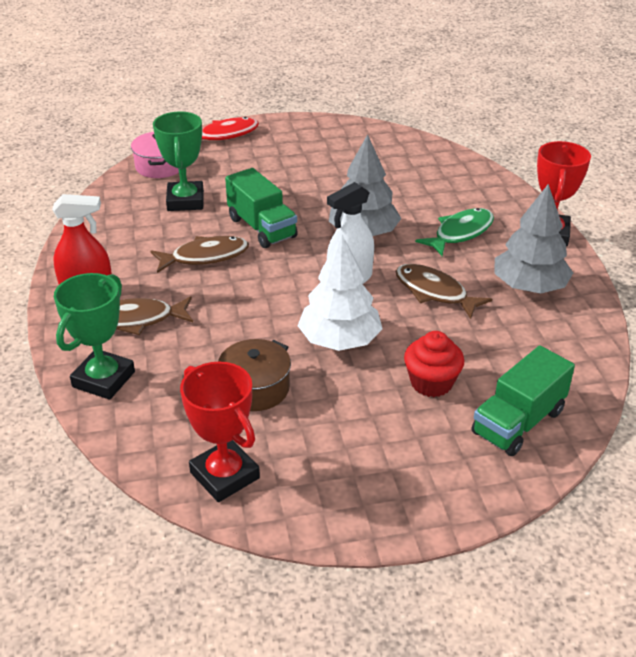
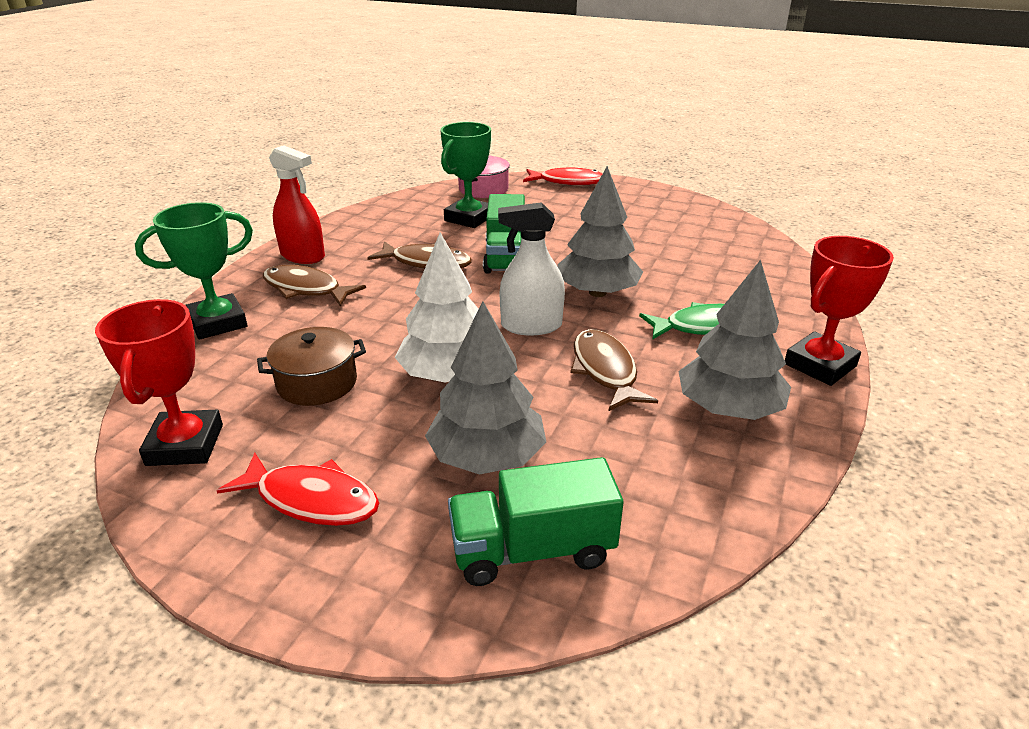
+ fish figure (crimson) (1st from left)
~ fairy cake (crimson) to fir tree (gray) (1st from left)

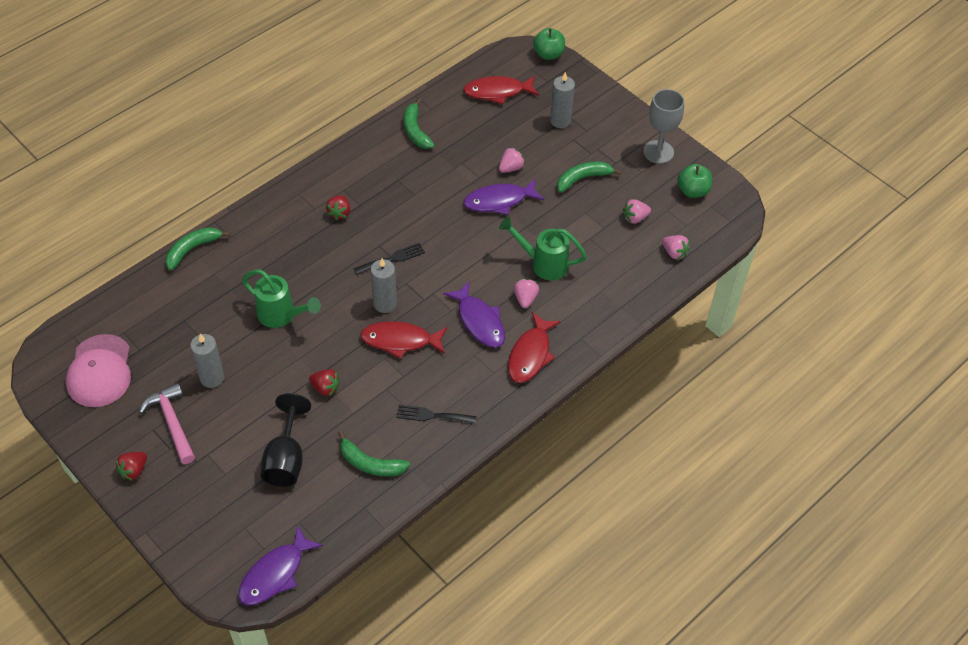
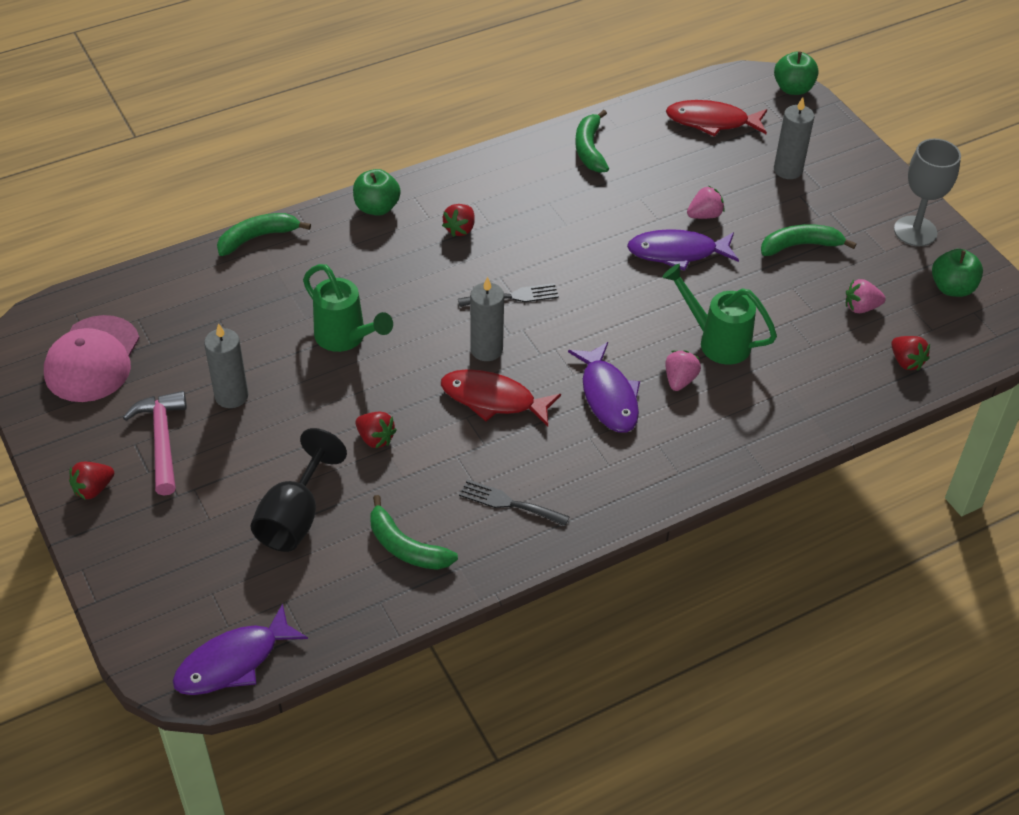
+ apple (leaf-green) (1st from left)
~ berry (rose-pink) (4th from left) to berry (crimson) (4th from left)
- fish figure (crimson) (3rd from left)

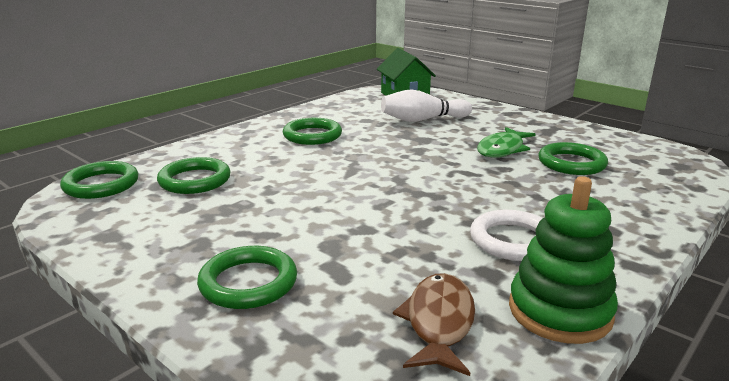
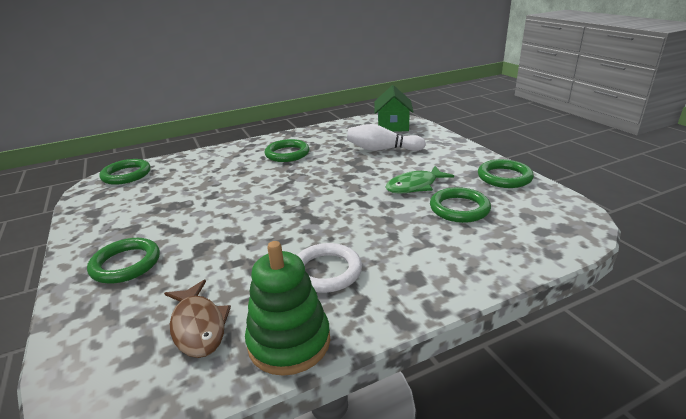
~ fish figure (brown) 120 degrees clockwise
~ ring (leaf-green) (2nd from left in the first image) to ring (leaf-green) (5th from left)

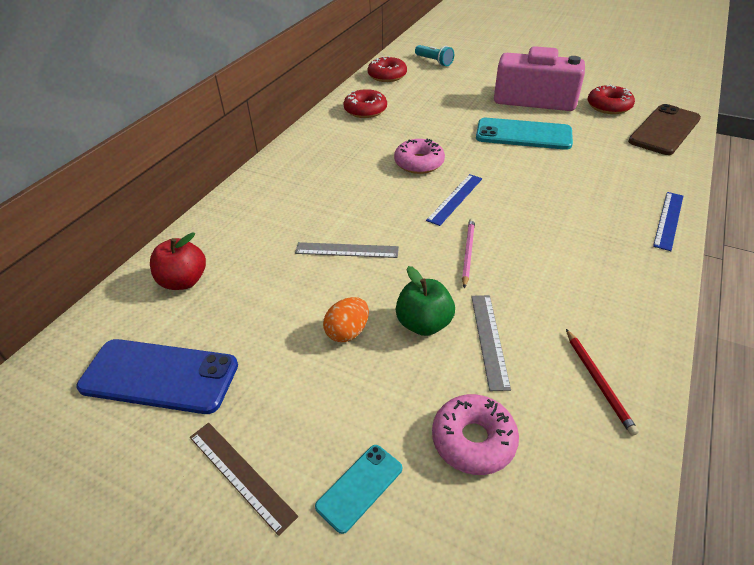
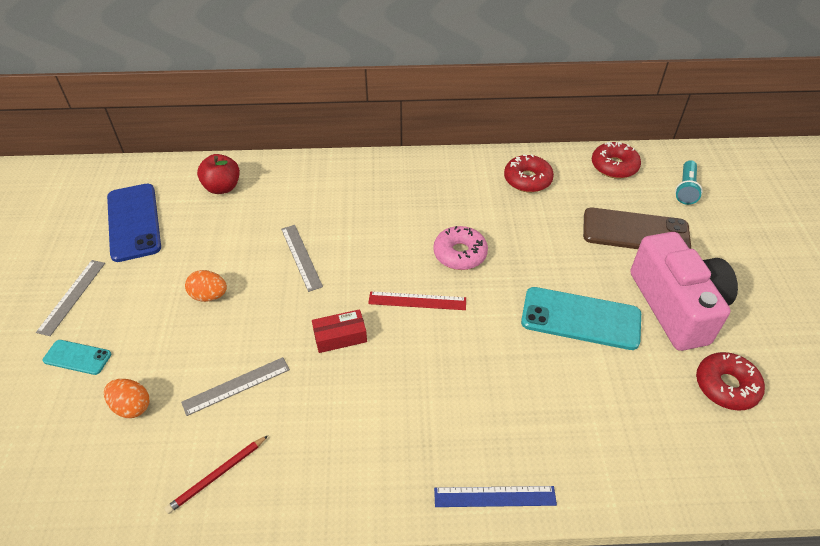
~ measuring stick (brown) to measuring stick (gray) (1st from left)
~ doughnut (rose-pink) (2nd from left) to egg (orange-coloured) (1st from left)
~ wooden pencil (rose-pink) to box (crimson)
~ measuring stick (blue) (1st from left) to measuring stick (crimson)
~ mobile phone (turquoise) (2nd from left) 60 degrees counterclockwise
~ mobile phone (brown)
- apple (leaf-green)

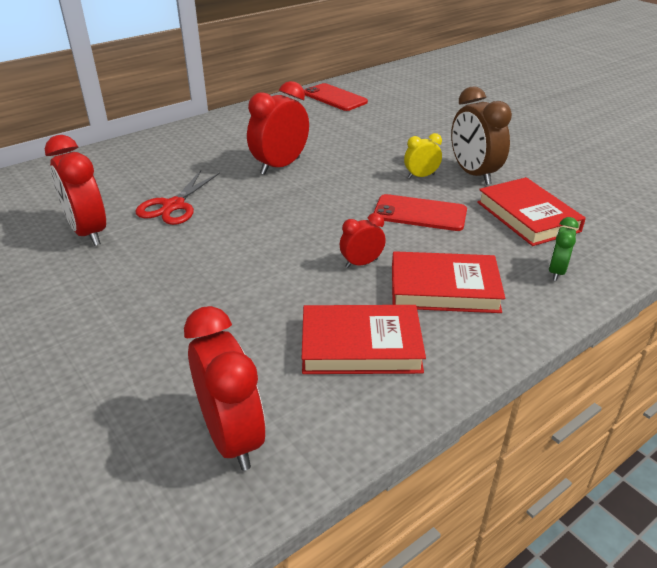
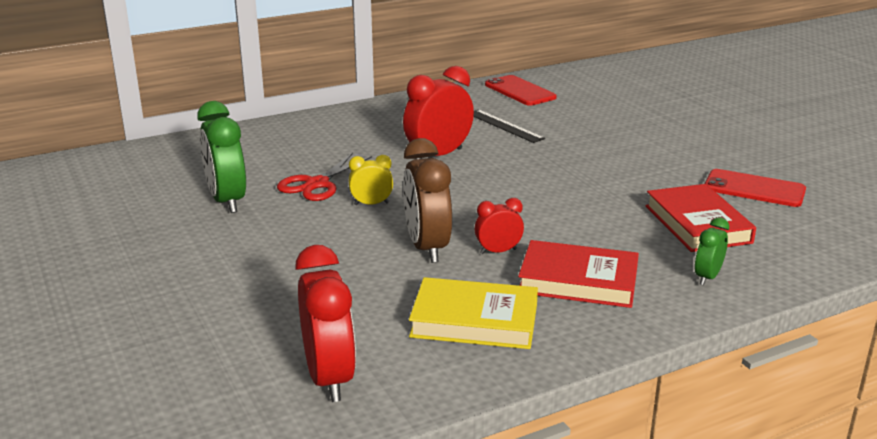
~ clock (crimson) (1st from left) to clock (leaf-green) (1st from left)
~ clock (yellow)
~ clock (brown)
~ hardback (crimson) (1st from left) to hardback (yellow)
+ measuring stick (jet-black)
~ mobile phone (crimson) (2nd from left)

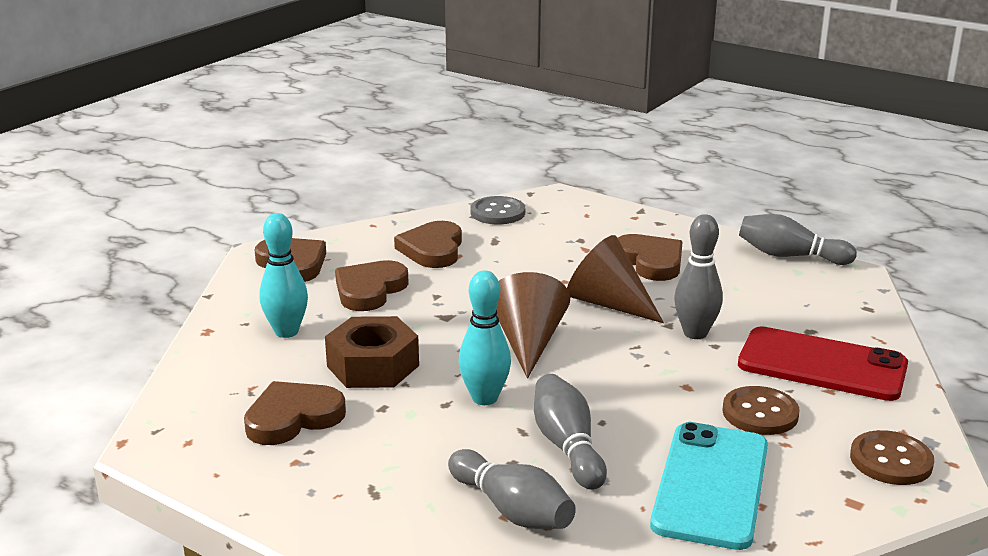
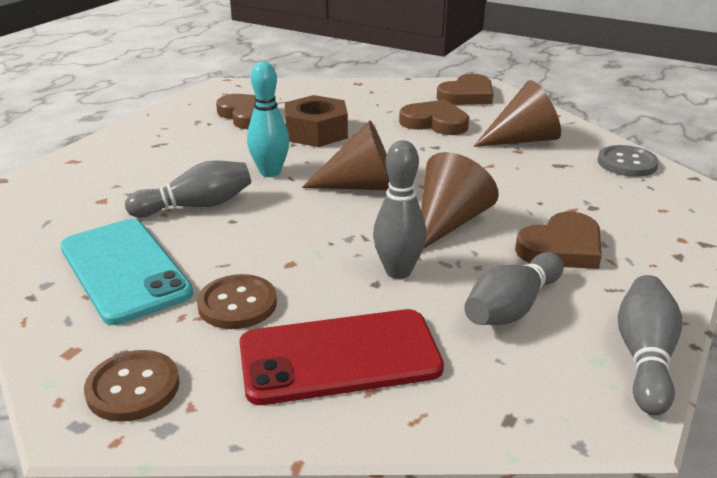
~ mobile phone (turquoise) 45 degrees clockwise
~ mobile phone (crimson) 60 degrees clockwise
~ skittle (gray) (1st from left in the first image) to skittle (gray) (3rd from left)
~ heart (brown) (4th from left) to solid cone (brown) (3rd from left)
- skittle (turquoise) (1st from left)

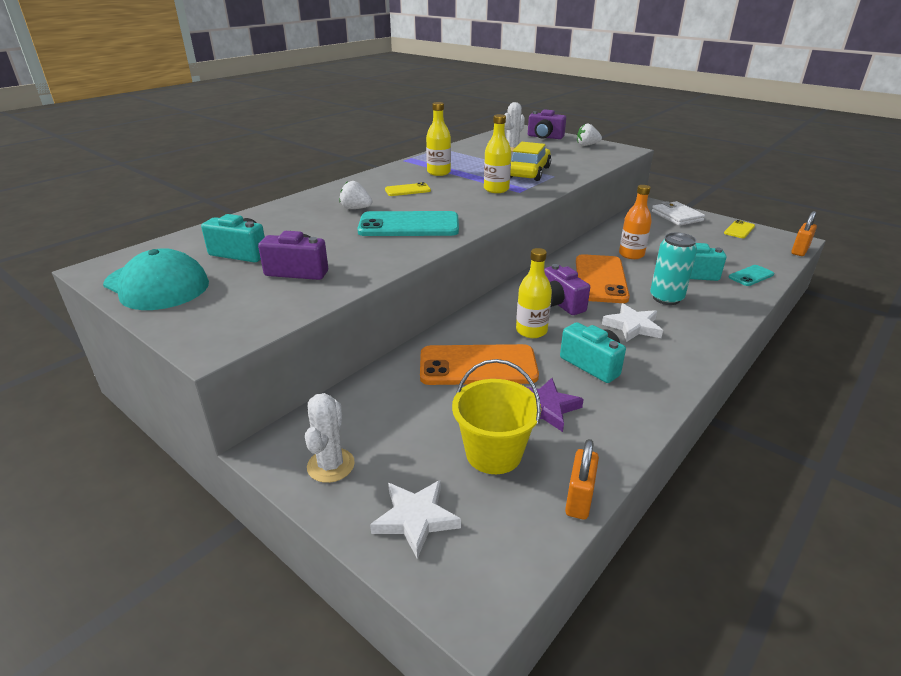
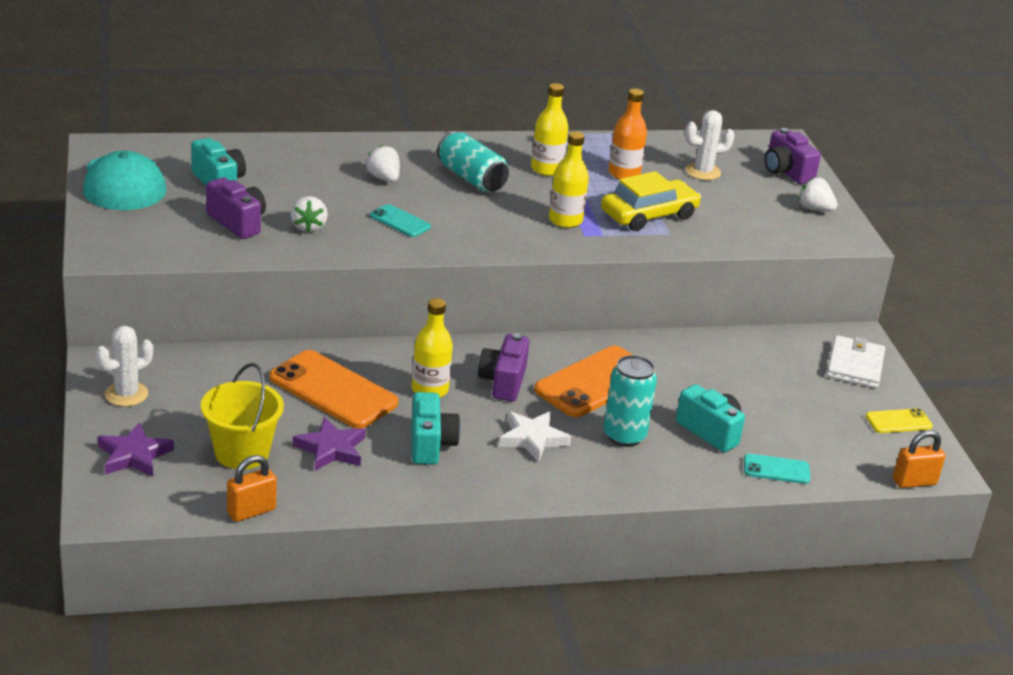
~ star (pure white) (1st from left) to star (purple) (1st from left)
+ berry (pure white) (1st from left)
~ mobile phone (turquoise) (1st from left) x0.50
~ mobile phone (yellow) (1st from left) to tin (turquoise) (1st from left)
~ bottle (orange-coloured)

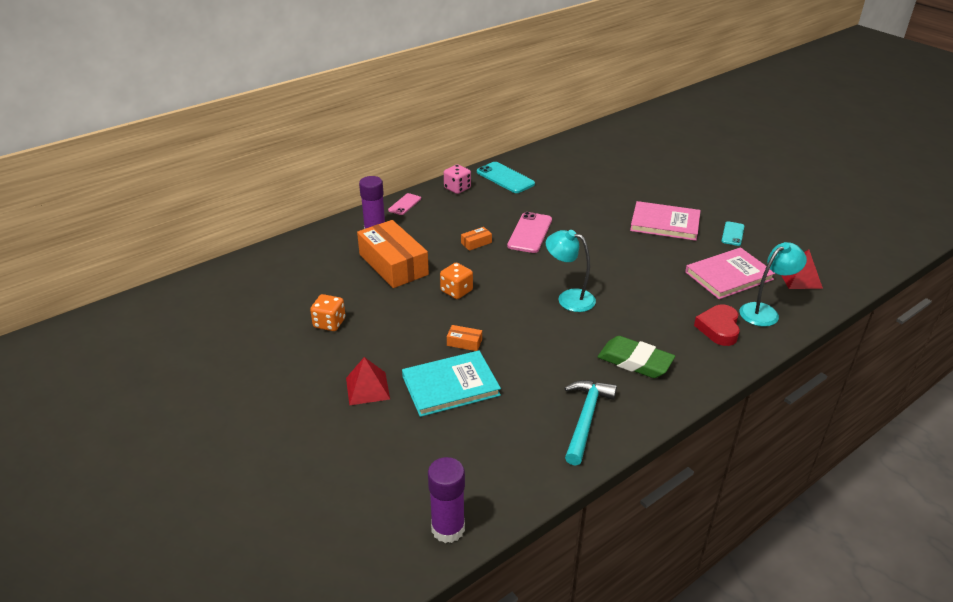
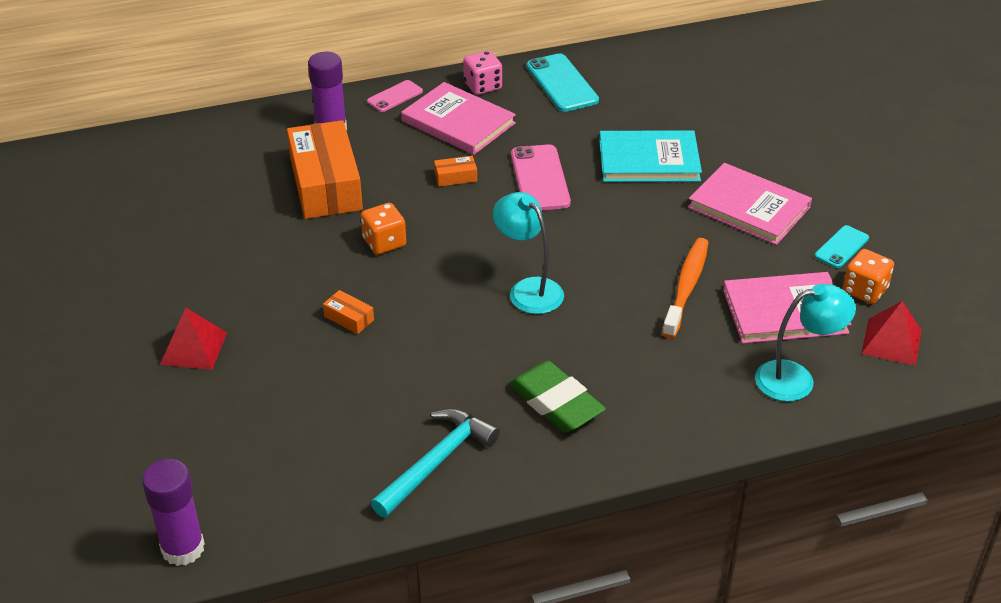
+ hardback (rose-pink) (1st from left)
~ mobile phone (rose-pink) (2nd from left) 45 degrees counterclockwise
~ hardback (turquoise)
+ dental brush (orange-coloured)
~ dice (orange-coloured) (1st from left in the first image) to dice (orange-coloured) (2nd from left)
- heart (crimson)

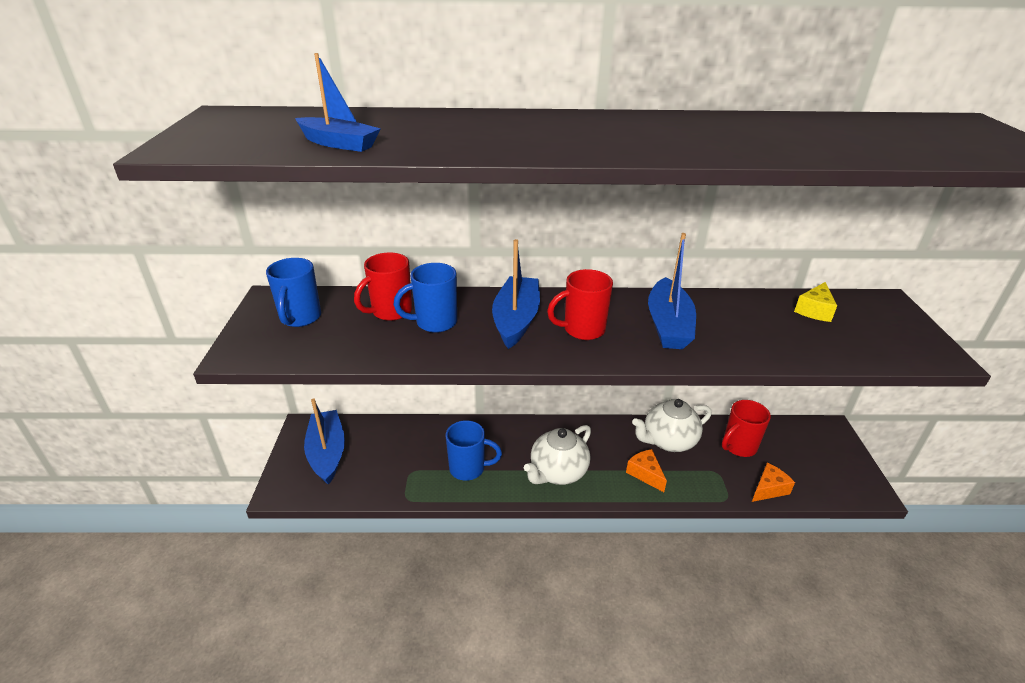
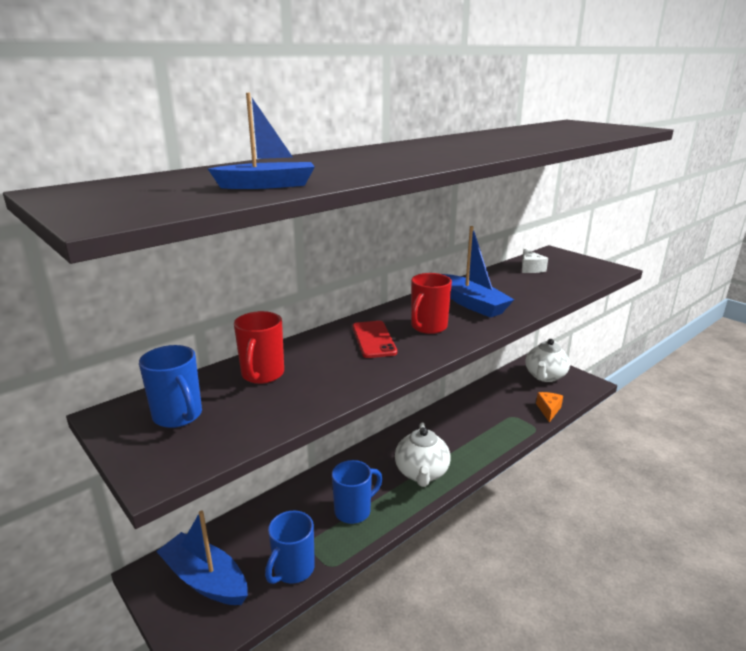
~ tea mug (blue) (2nd from left)
~ toy boat (blue) (3rd from left) to mobile phone (crimson)
~ piece of cheese (yellow) to piece of cheese (pure white)
~ teapot (pure white) (2nd from left)
- piece of cheese (orange-coloured) (1st from left)
- tea mug (crimson) (3rd from left)

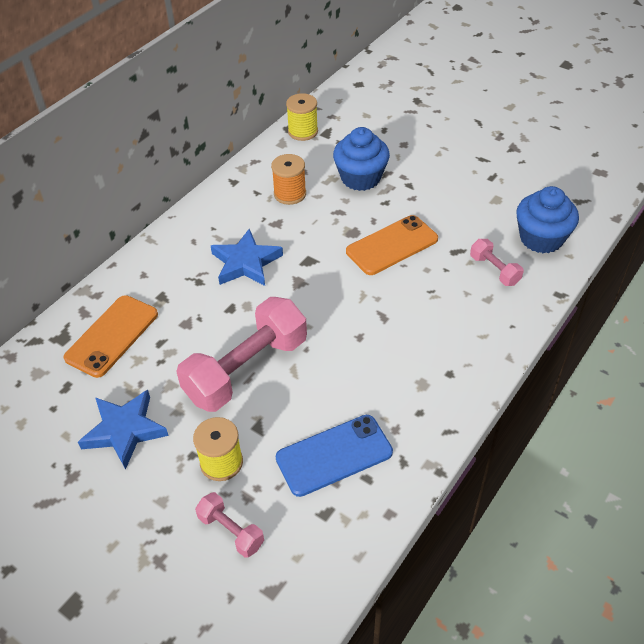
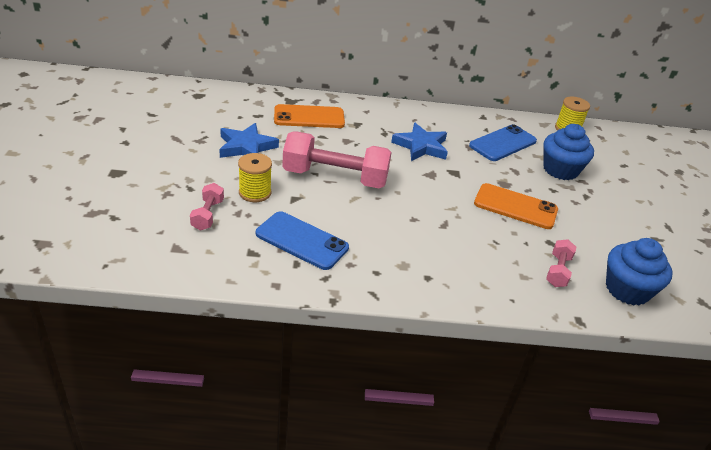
~ spool (orange-coloured) to mobile phone (blue) (2nd from left)

